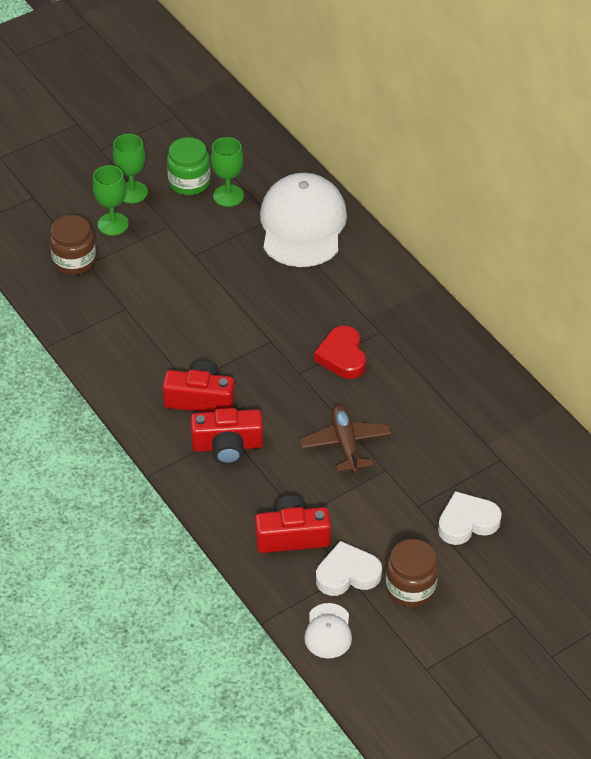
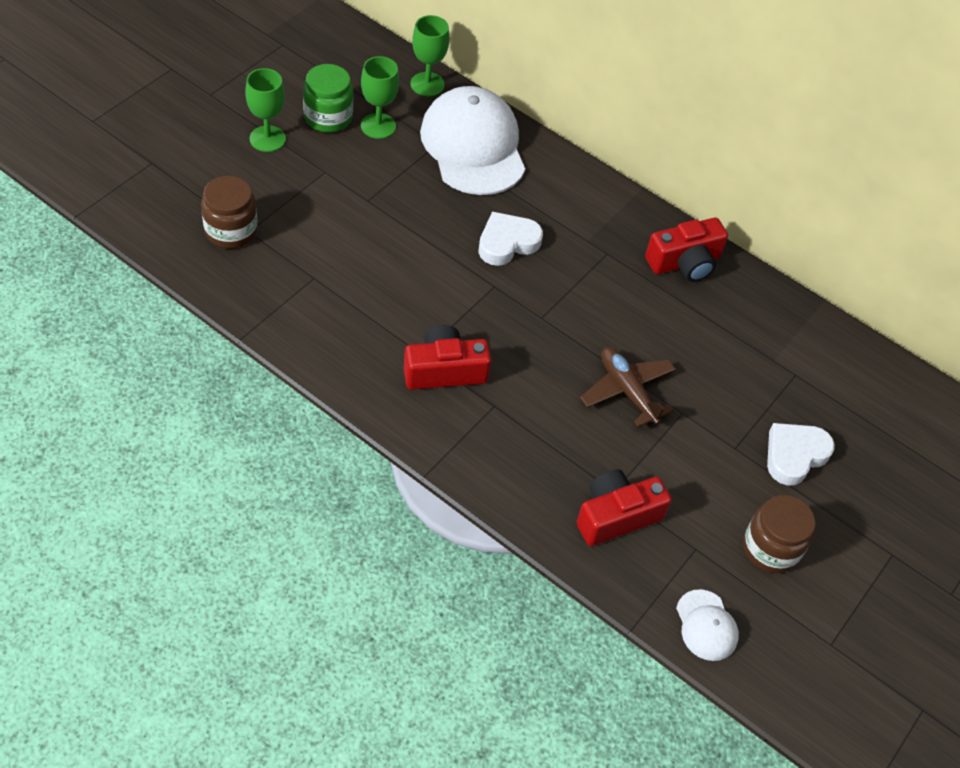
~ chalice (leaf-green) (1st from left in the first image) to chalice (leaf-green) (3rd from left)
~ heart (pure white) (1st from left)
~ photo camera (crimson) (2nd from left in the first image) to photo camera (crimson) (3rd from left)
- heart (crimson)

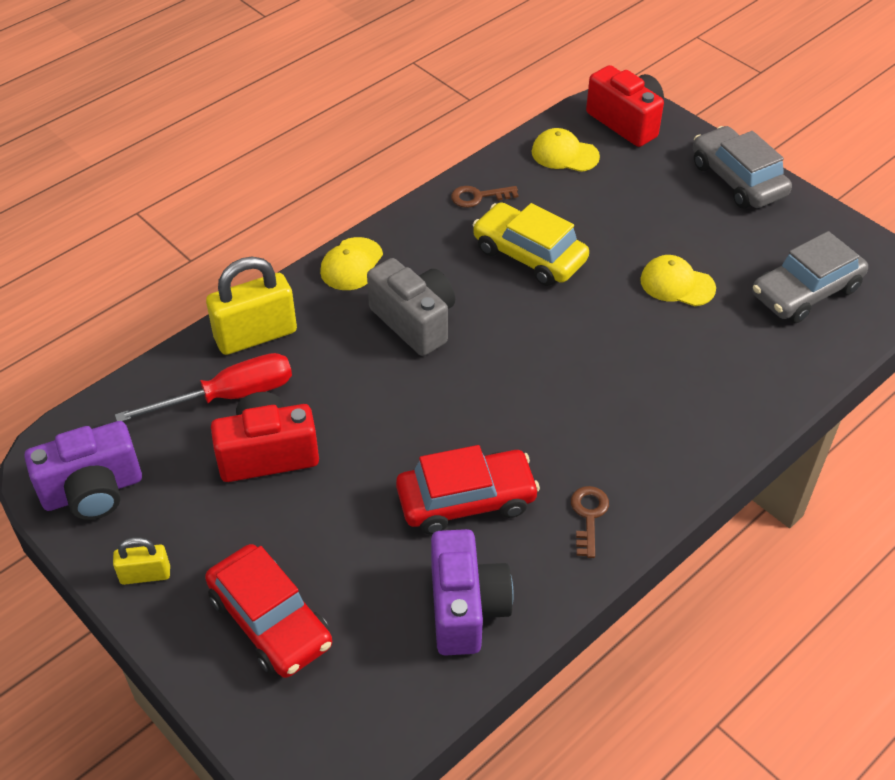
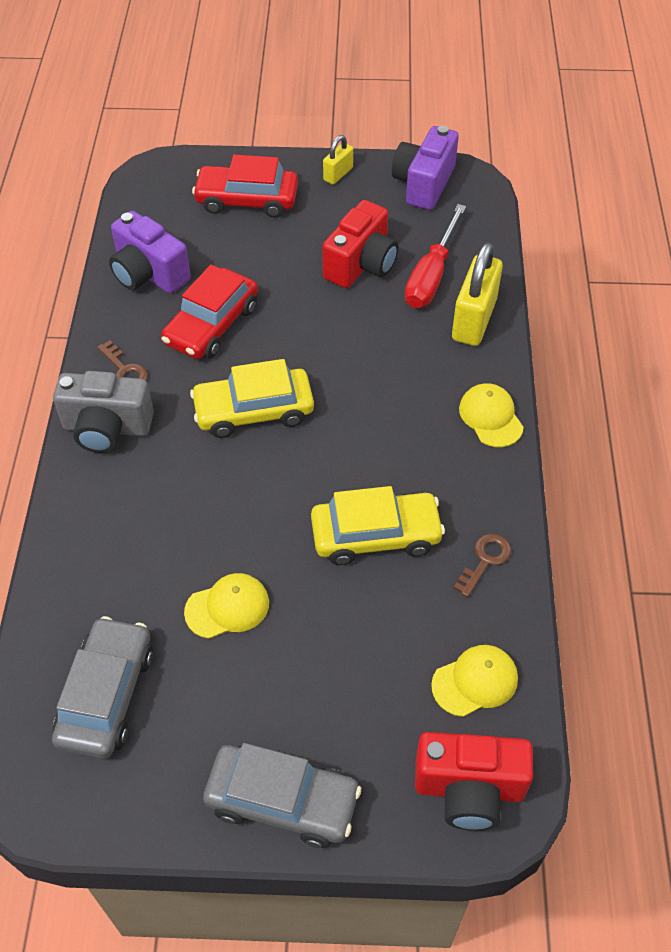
~ photo camera (gray)
+ toy car (yellow) (1st from left)

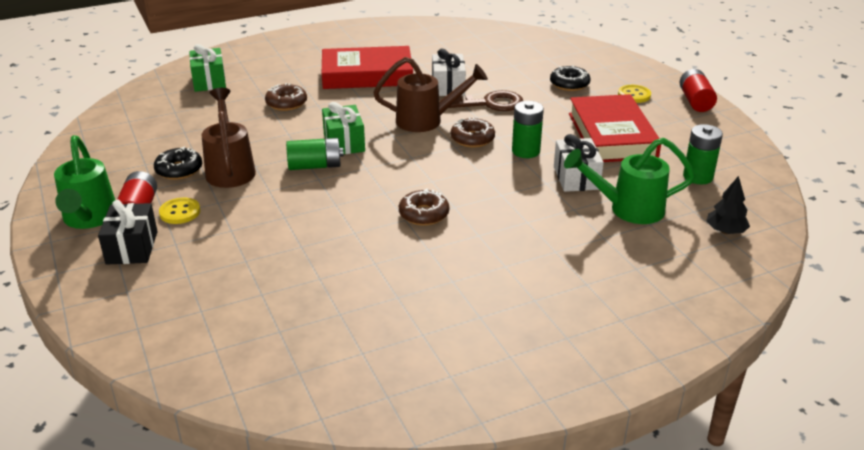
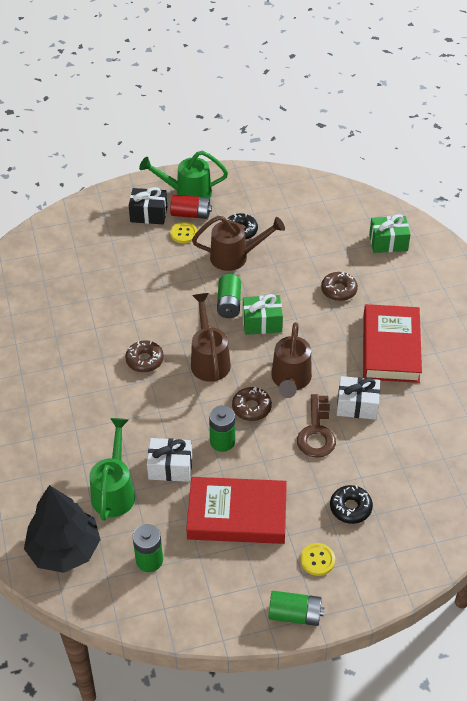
~ fir tree (jet-black) x2.13
+ watering pot (brown) (1st from left)
~ power cell (crimson) (2nd from left) to power cell (leaf-green) (4th from left)

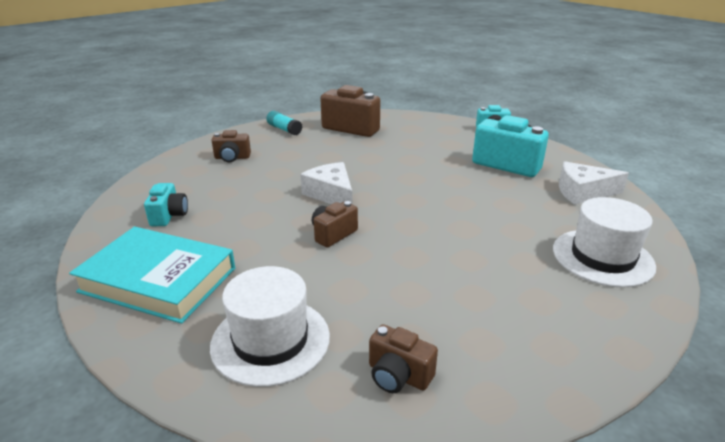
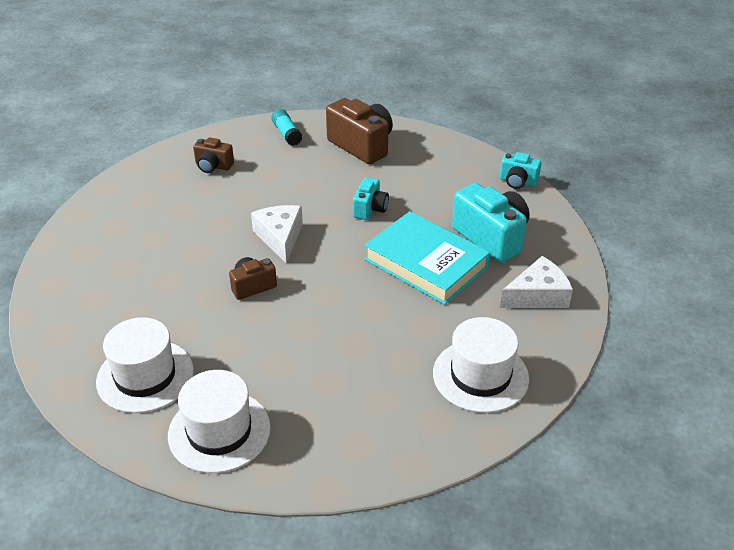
~ photo camera (brown) (4th from left) to tall hat (pure white) (2nd from left)
~ photo camera (turquoise) (1st from left)
~ hardback (turquoise)
~ piece of cheese (pure white) (2nd from left) 135 degrees clockwise

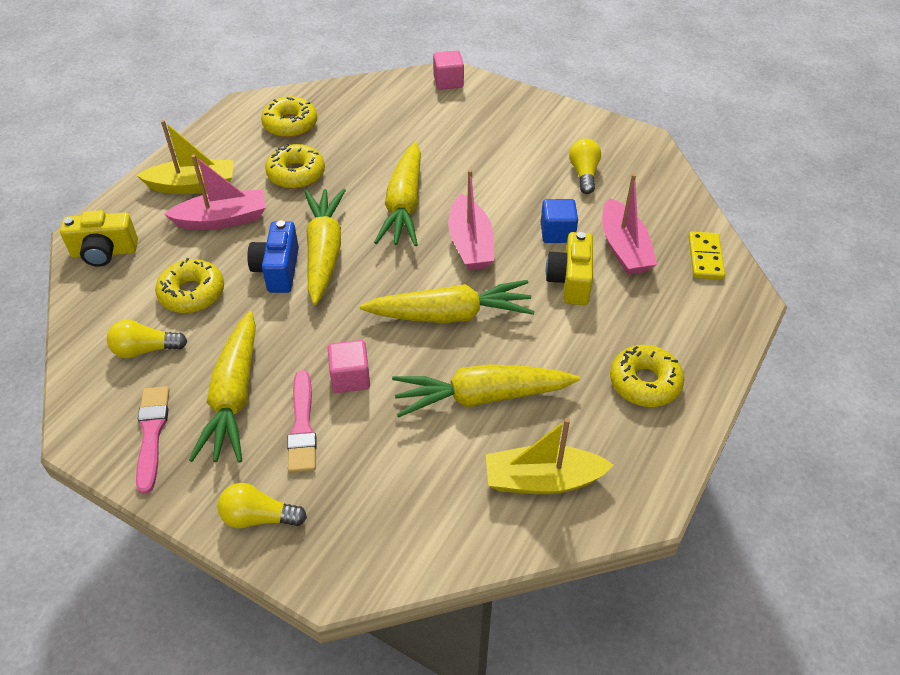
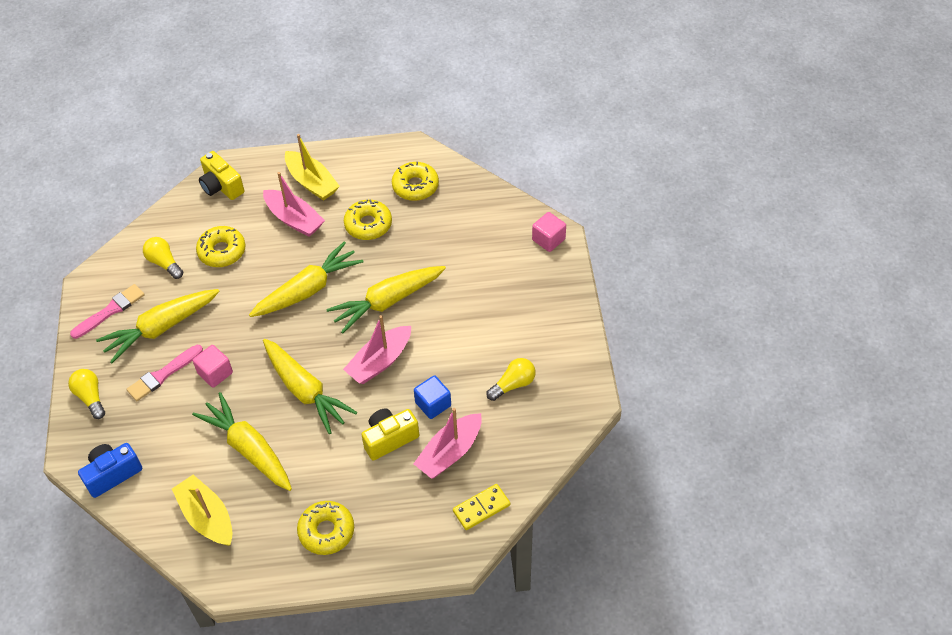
~ photo camera (blue)

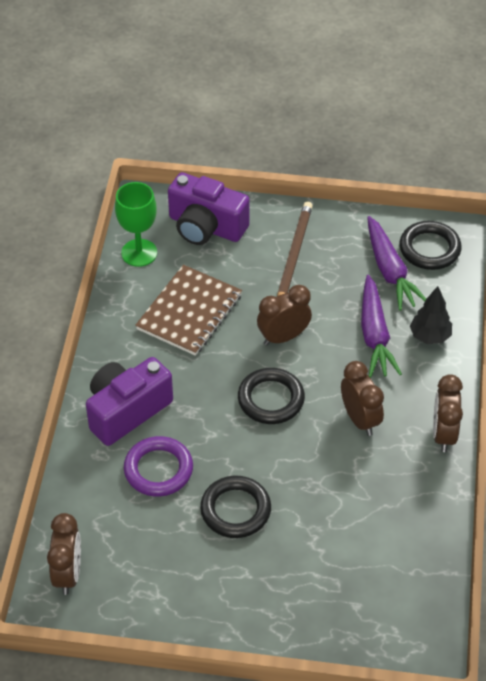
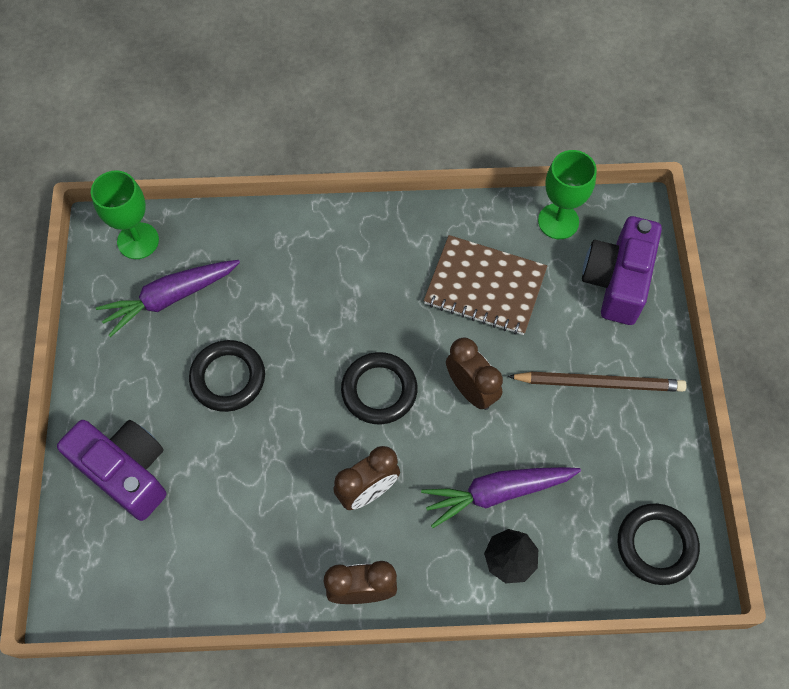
~ photo camera (purple) (1st from left)
~ clock (brown) (1st from left) to chalice (leaf-green) (1st from left)
~ root vegetable (purple) (2nd from left in the first image) to root vegetable (purple) (1st from left)
- ring (purple)

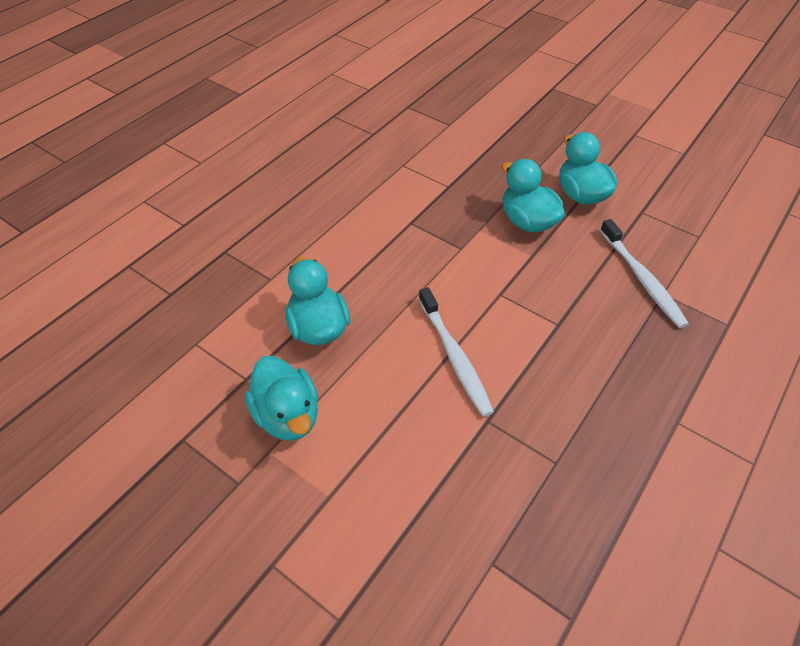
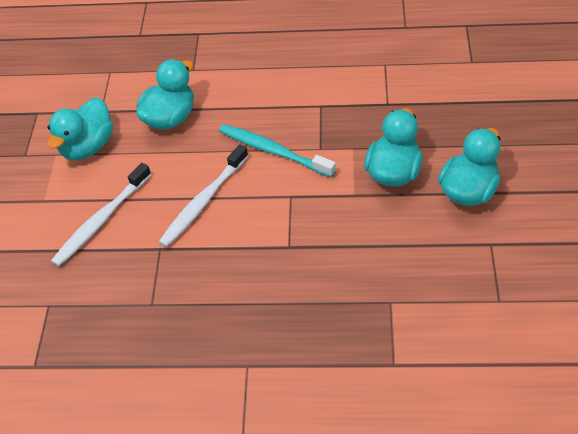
~ dental brush (pure white) (2nd from left in the first image) to dental brush (pure white) (1st from left)
+ dental brush (turquoise)

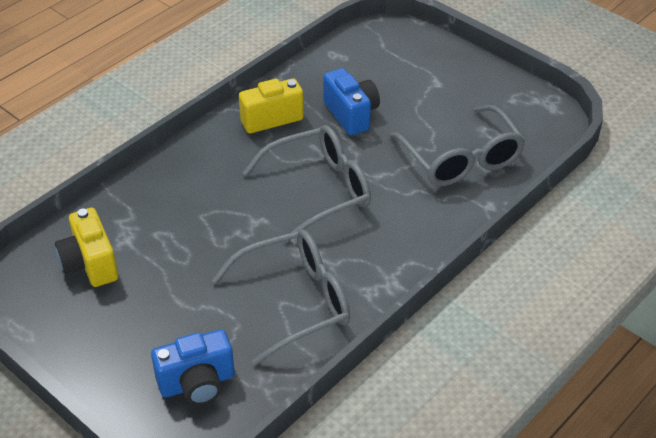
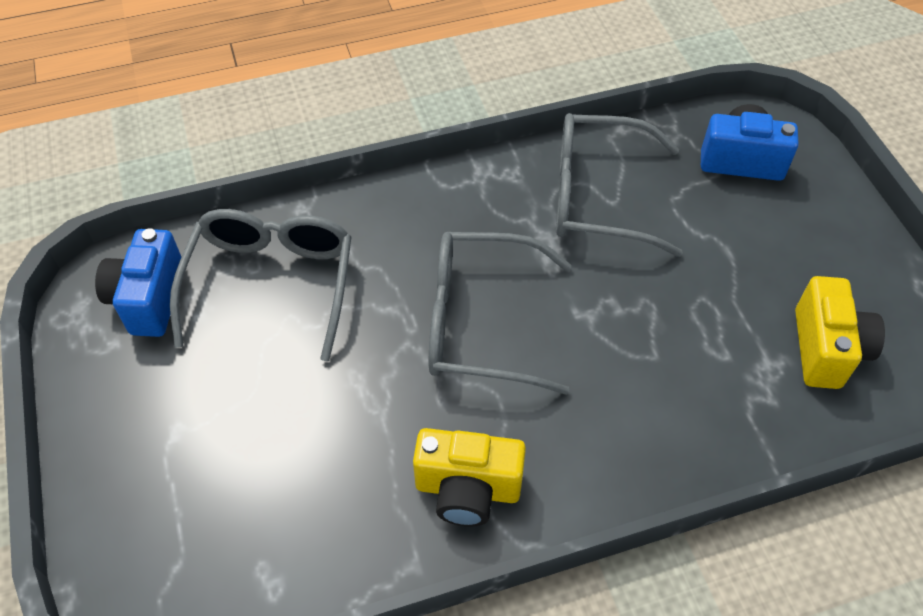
~ photo camera (blue) (2nd from left in the first image) to photo camera (blue) (1st from left)

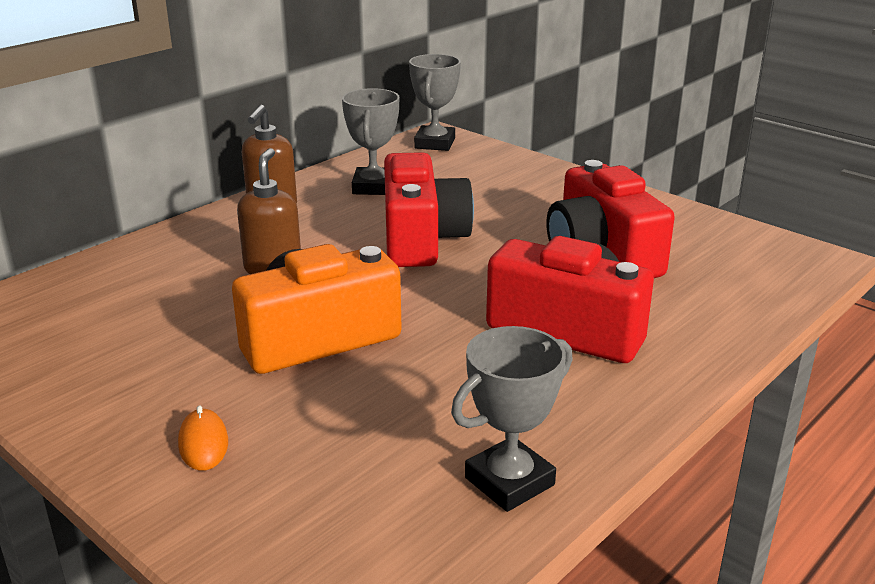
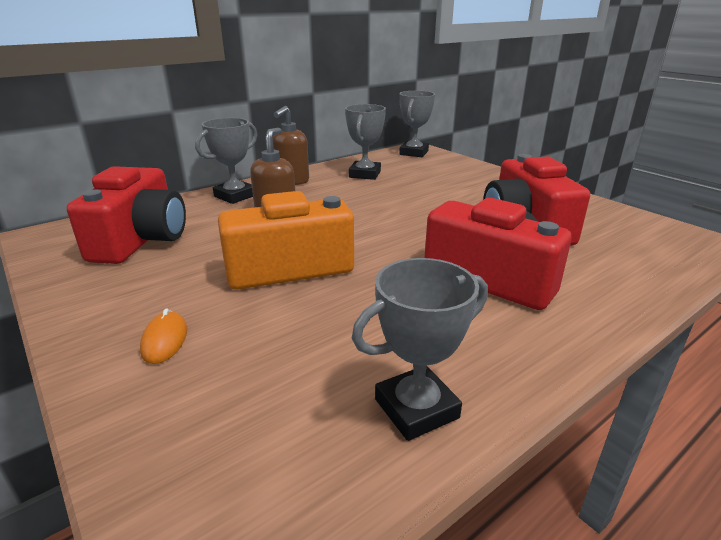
~ photo camera (crimson) (1st from left)
+ prize cup (gray) (1st from left)

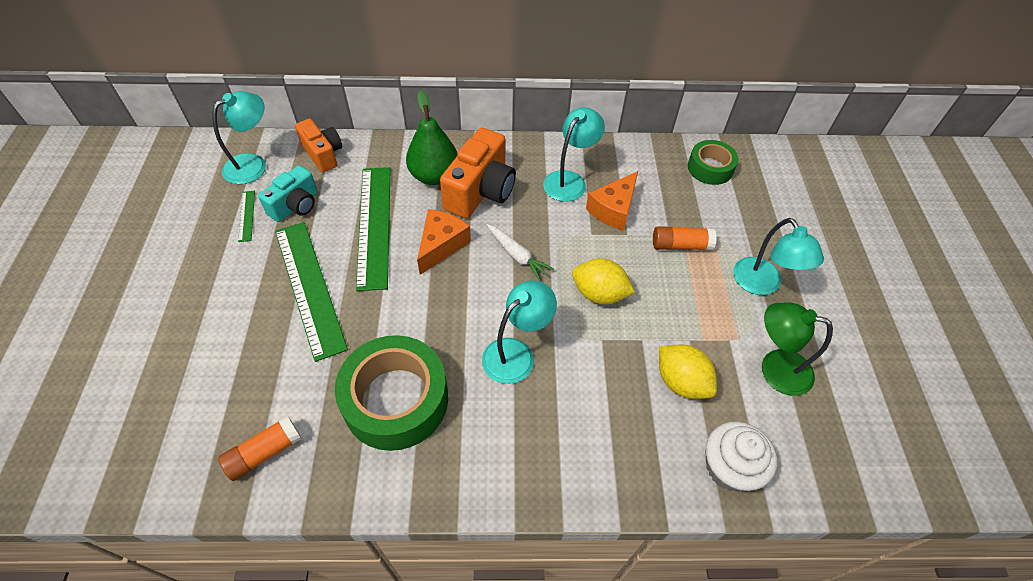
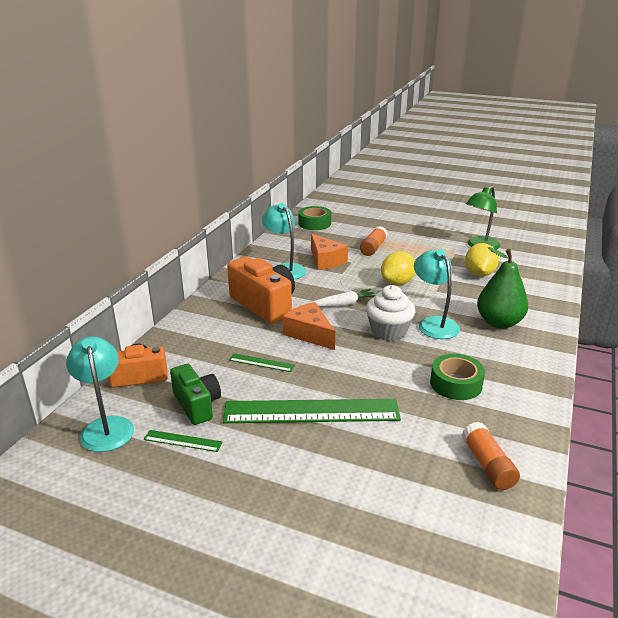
~ photo camera (turquoise) to photo camera (leaf-green)
~ measuring stick (leaf-green) (3rd from left in the first image) x0.42
~ fairy cake (pure white)
~ sticky tape (leaf-green) (1st from left in the first image) x0.57
~ lemon (yellow) (2nd from left) 60 degrees counterclockwise
~ pear (leaf-green)
- desk lamp (turquoise) (4th from left)

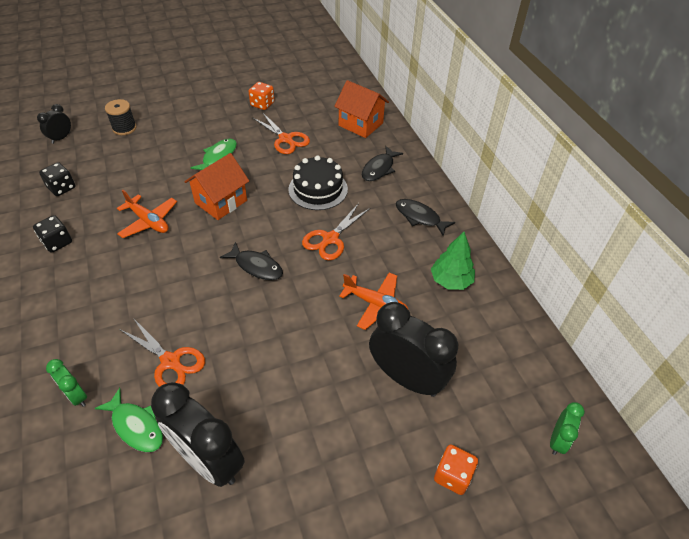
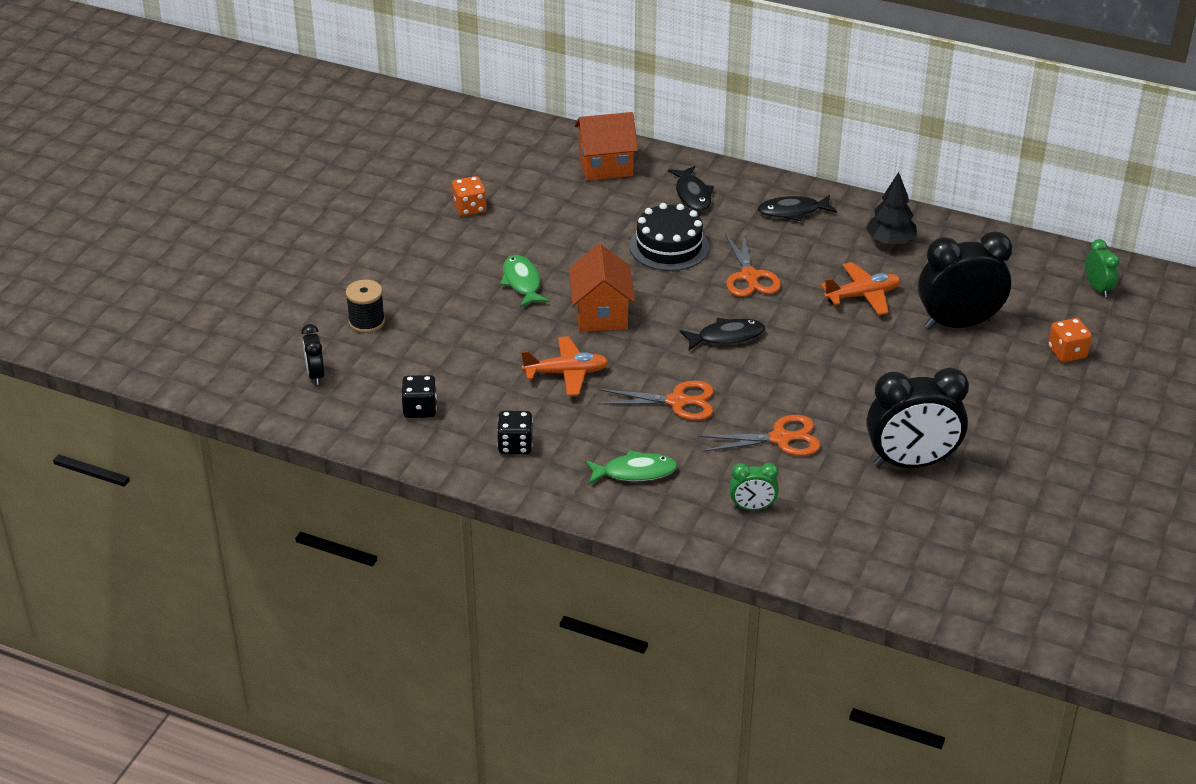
~ fish figure (leaf-green) (1st from left in the first image) to fish figure (leaf-green) (2nd from left)
~ scissors (orange-coloured) (2nd from left in the first image) to scissors (orange-coloured) (1st from left)
~ fir tree (leaf-green) to fir tree (jet-black)

